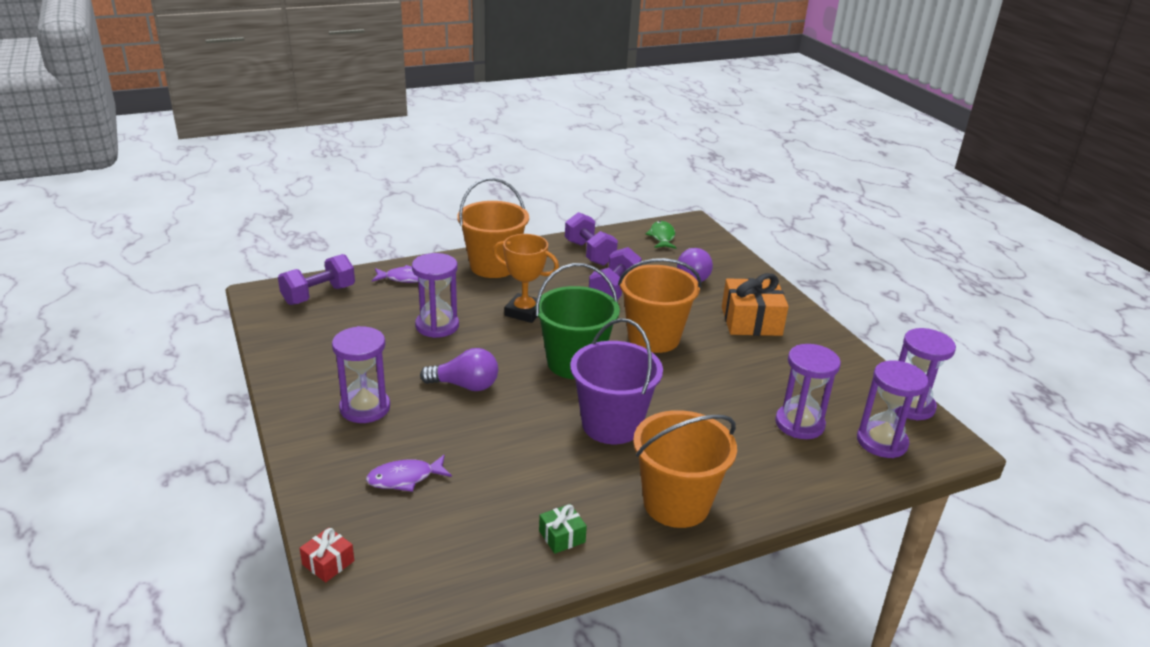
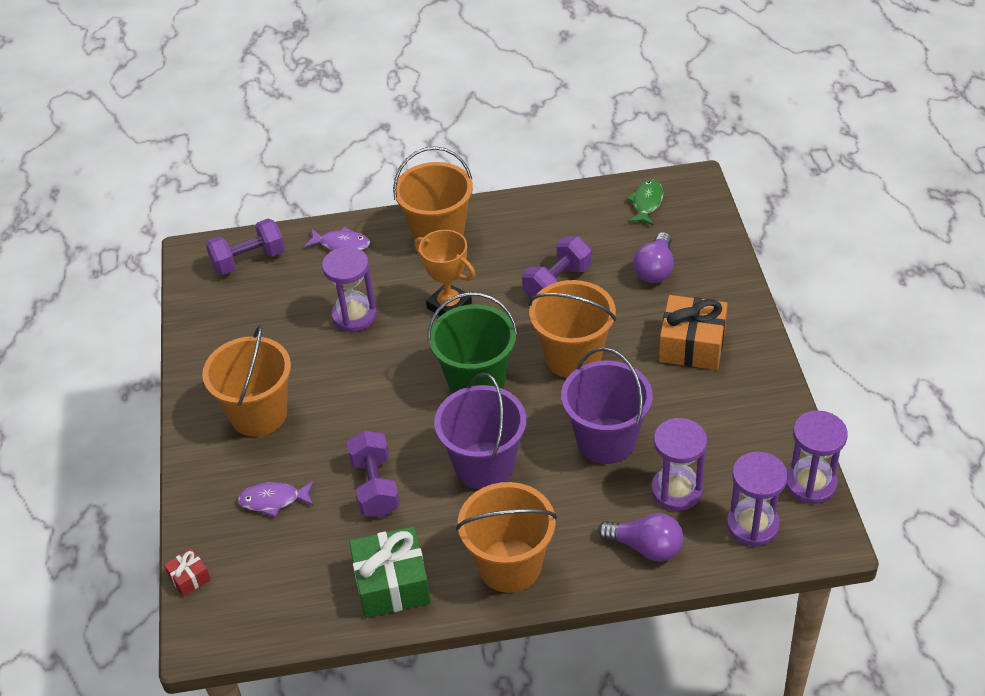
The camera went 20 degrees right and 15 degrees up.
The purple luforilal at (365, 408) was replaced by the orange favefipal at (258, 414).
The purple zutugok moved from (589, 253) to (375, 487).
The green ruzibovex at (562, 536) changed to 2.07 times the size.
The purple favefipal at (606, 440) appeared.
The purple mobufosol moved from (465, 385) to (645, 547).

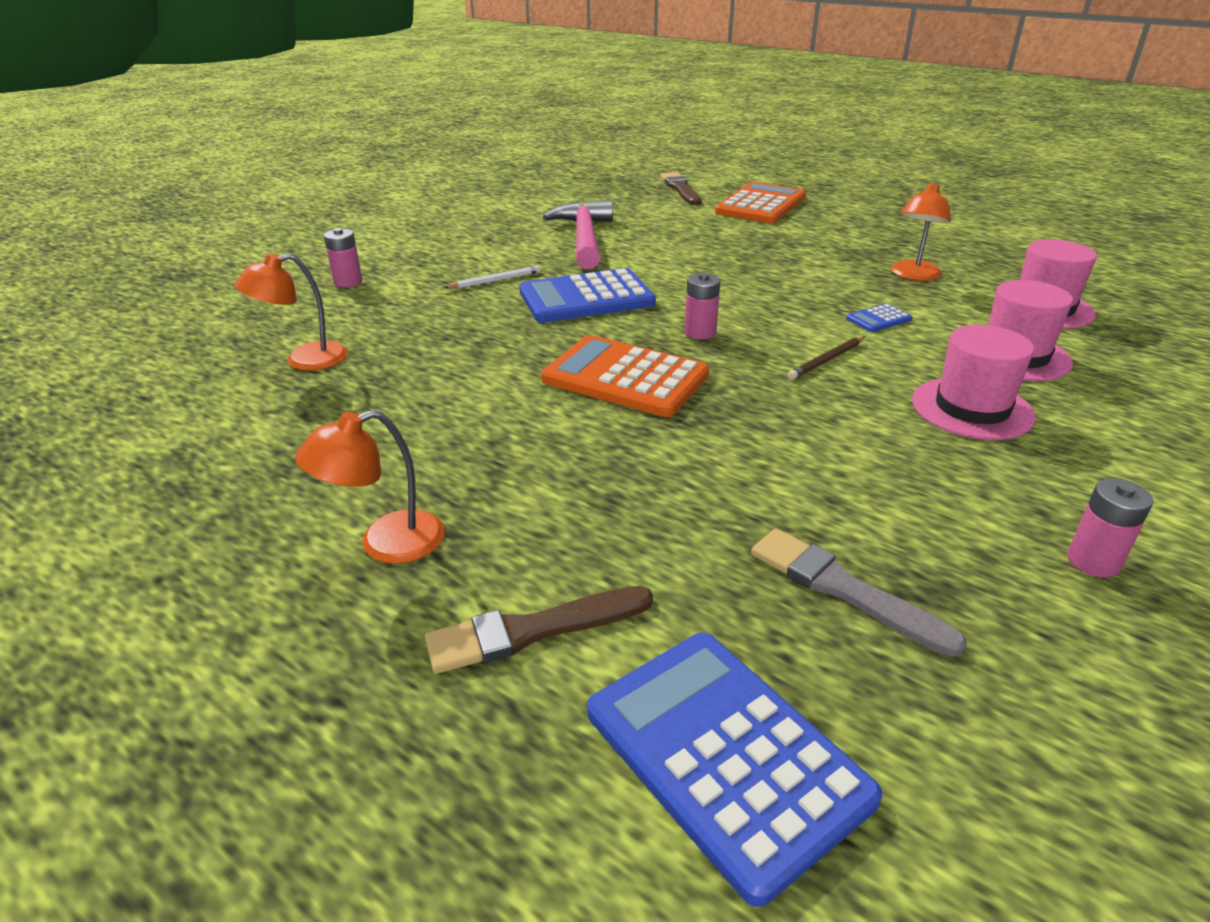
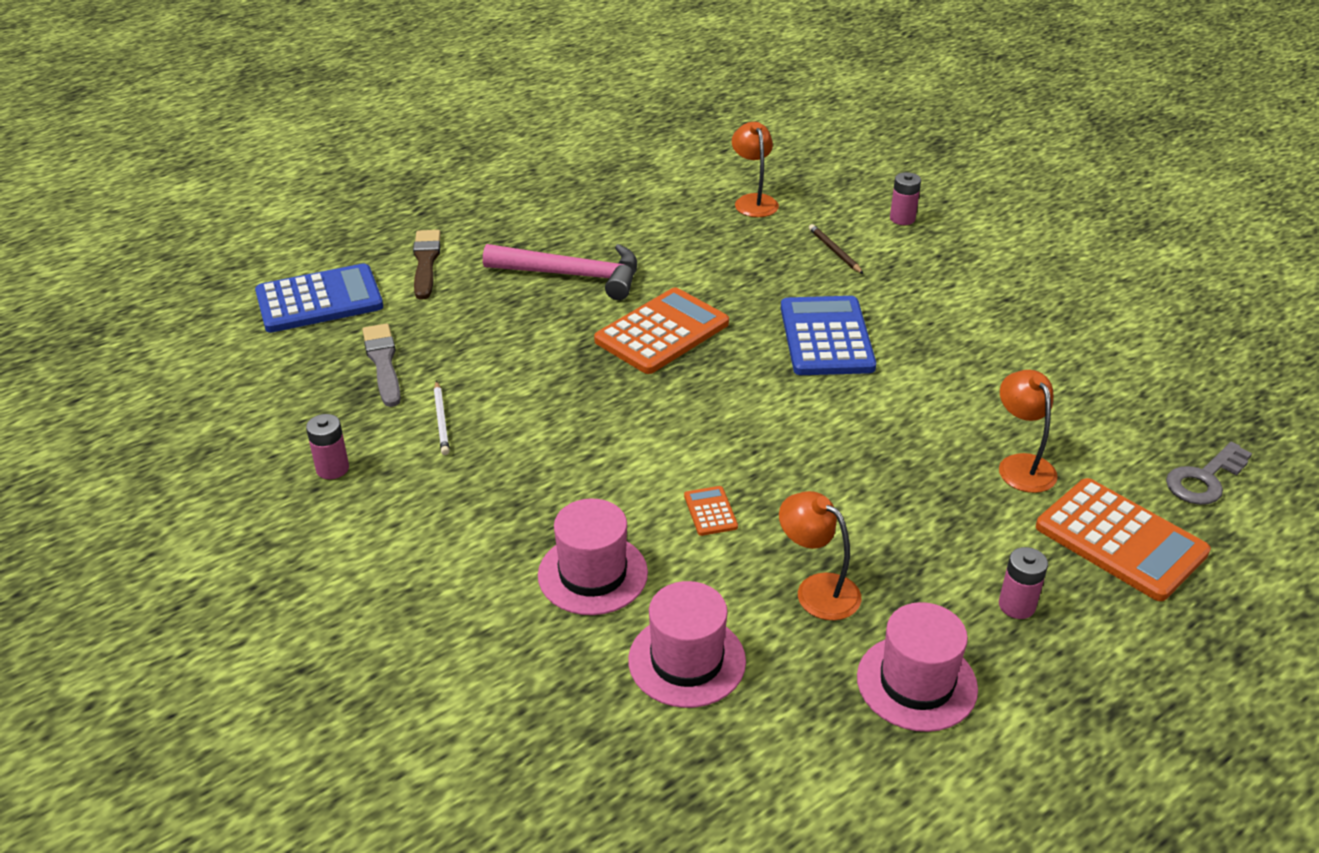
The camera went 105 degrees right and 5 degrees up.
The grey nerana at (843, 589) turned 75 degrees counterclockwise.
The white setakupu moved from (495, 281) to (441, 420).
The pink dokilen moved from (584, 238) to (572, 275).
The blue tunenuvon at (878, 319) became the orange tunenuvon at (710, 511).
The brown setakupu moved from (826, 360) to (835, 251).
The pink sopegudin moved from (972, 408) to (916, 683).
The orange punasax moved from (386, 543) to (1021, 465).
The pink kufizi moved from (700, 332) to (1016, 605).
The brown nerana at (680, 189) was replaced by the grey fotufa at (1204, 479).

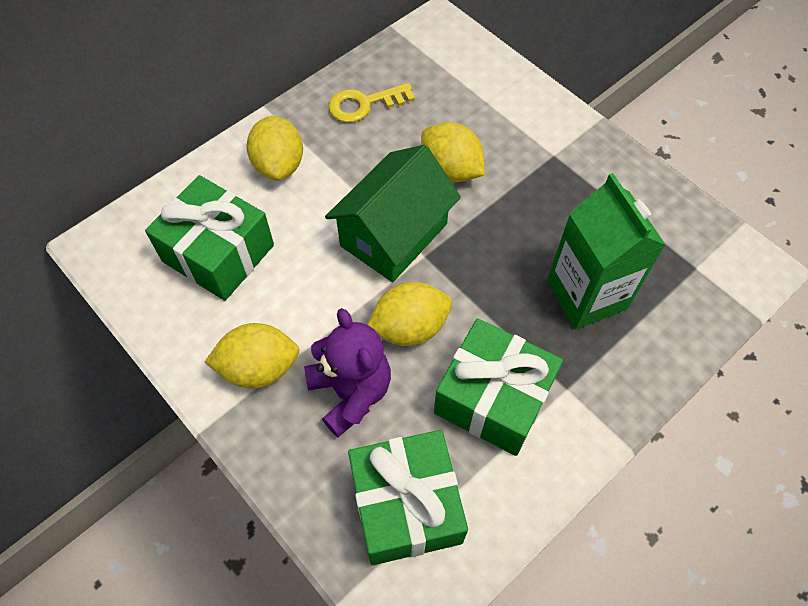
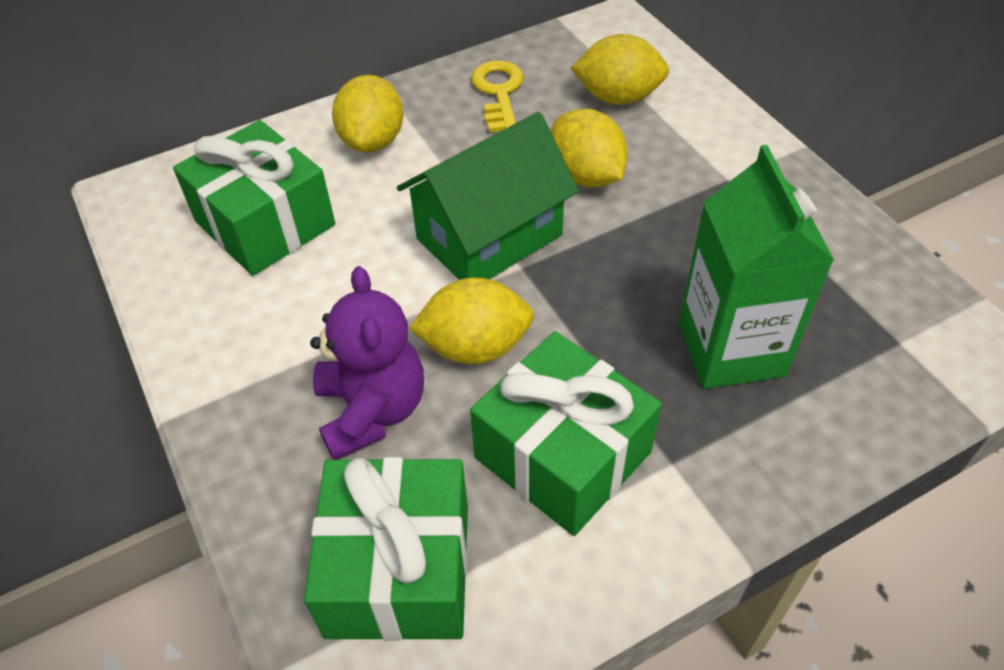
The camera went 15 degrees right and 10 degrees down.
The yellow fotufa at (364, 104) turned 90 degrees clockwise.
The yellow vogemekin moved from (259, 368) to (618, 97).

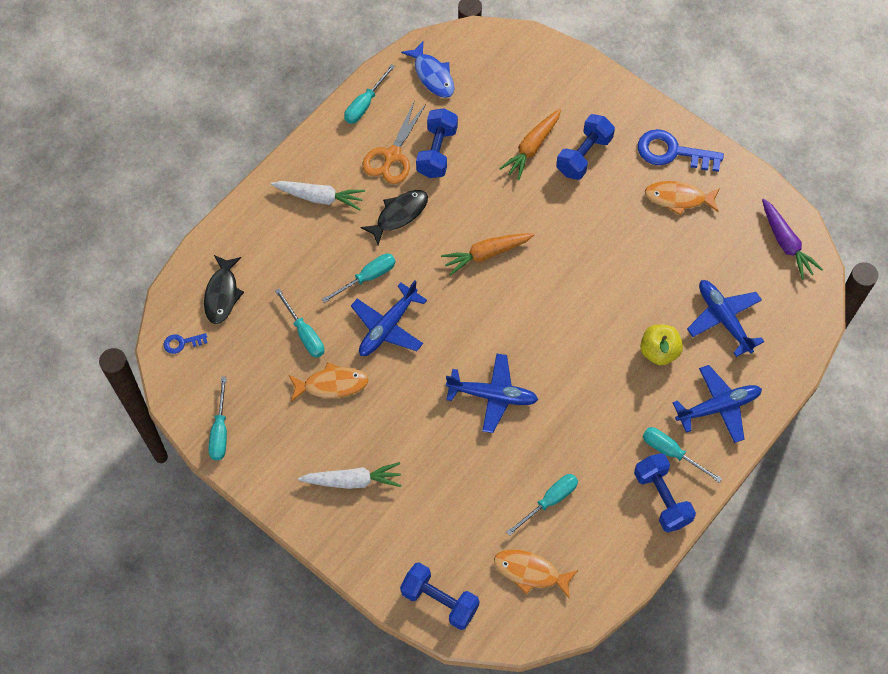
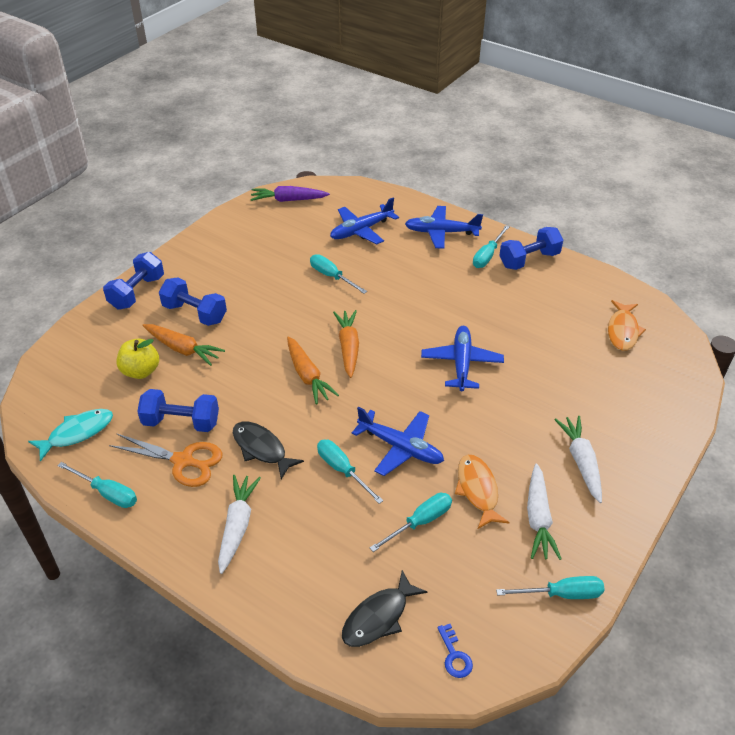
The camera went 95 degrees left and 20 degrees down.
The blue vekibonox at (432, 75) became the turquoise vekibonox at (77, 433).
The blue zutugok moved from (439, 601) to (137, 292).
The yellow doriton moved from (659, 351) to (141, 371).
The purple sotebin at (786, 243) turned 150 degrees counterclockwise.
The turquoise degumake moved from (549, 501) to (332, 276).
The orange sotebin at (348, 347) appeared.
The black vekibonox at (222, 294) turned 135 degrees clockwise.
The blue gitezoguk at (718, 407) turned 60 degrees counterclockwise.
The white sotebin at (538, 518) appeared.
The blue fotufa at (672, 152) disappeared.
The orange vekibonox at (678, 198) disappeared.

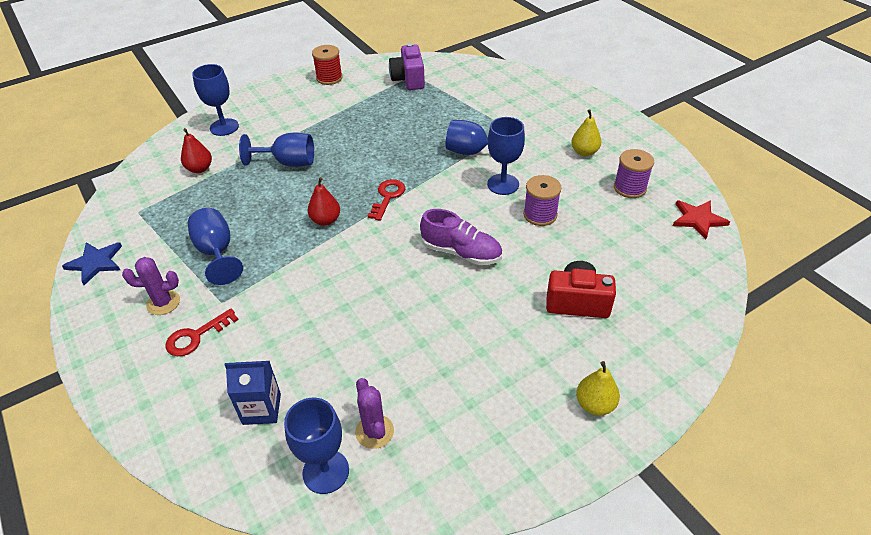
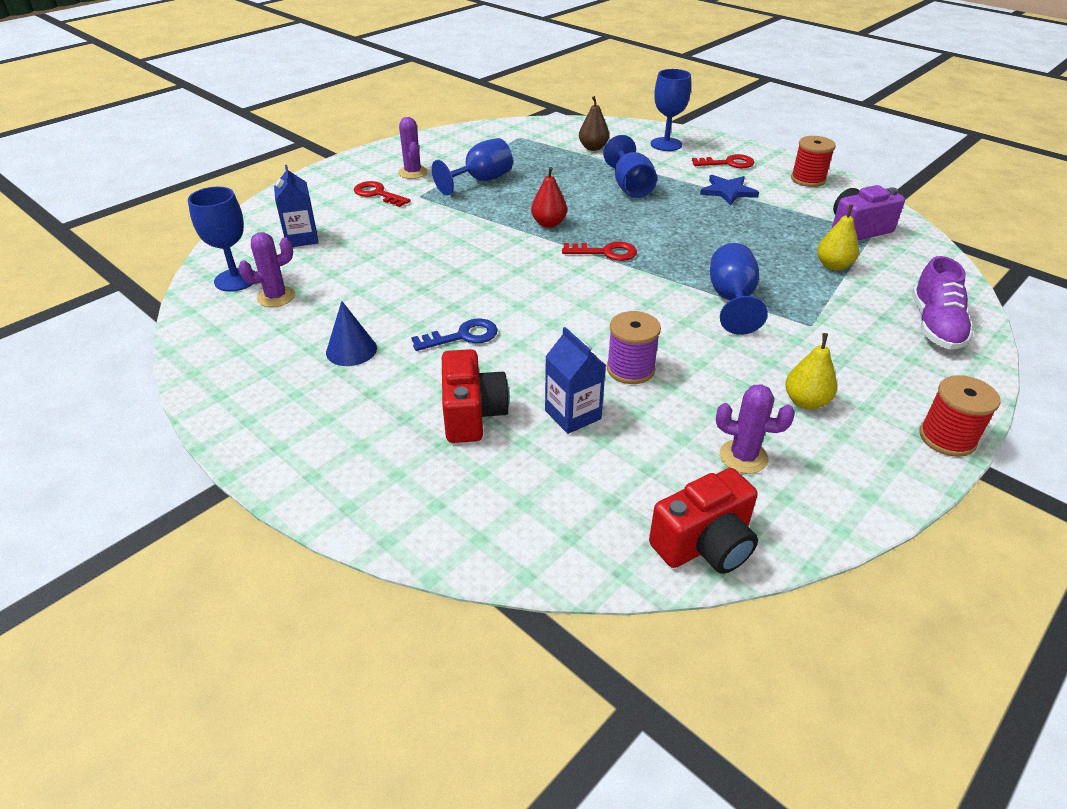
The camera went 75 degrees right and 5 degrees down.
The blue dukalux at (351, 350) appeared.
The blue fotufa at (462, 336) appeared.
The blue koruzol at (573, 415) appeared.
The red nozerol at (199, 169) became the brown nozerol at (593, 148).
The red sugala at (698, 219) was replaced by the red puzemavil at (704, 544).
The red fotufa at (728, 163) appeared.
The blue sugala moved from (96, 263) to (728, 191).
The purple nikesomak at (629, 188) was replaced by the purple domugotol at (743, 457).
The yellow nozerol moved from (595, 404) to (833, 266).
The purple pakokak moved from (461, 252) to (935, 326).
The red nikesomak at (947, 438) appeared.
The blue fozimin at (503, 184) disappeared.

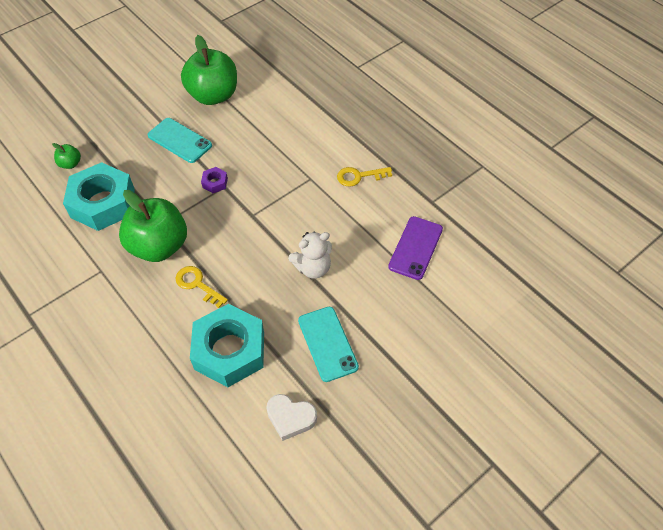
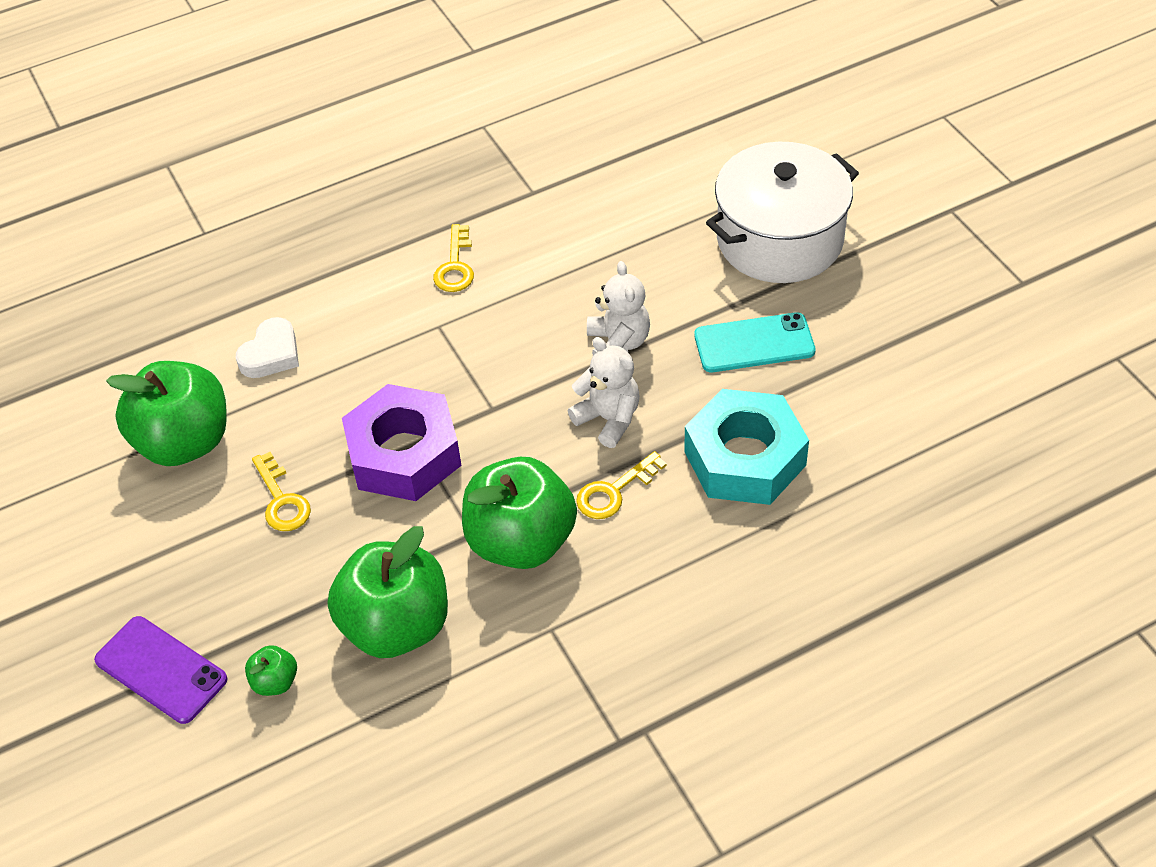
The camera went 75 degrees left and 5 degrees down.
The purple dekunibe moved from (415, 248) to (161, 670).
The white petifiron moved from (290, 418) to (271, 354).
The turquoise dekunibe at (180, 140) was replaced by the yellow fotufa at (282, 500).
The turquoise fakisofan at (103, 203) was replaced by the green doriton at (396, 626).
The purple fakisofan at (215, 183) changed to 2.47 times the size.
The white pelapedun at (608, 419) appeared.
The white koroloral at (779, 239) appeared.

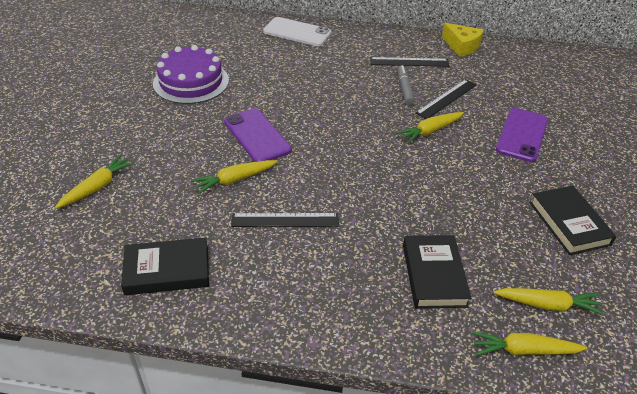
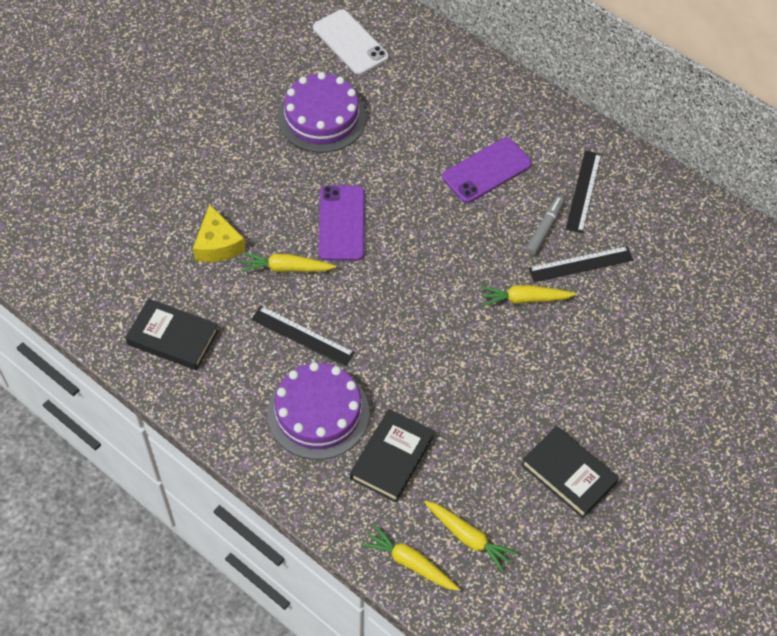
The camera went 30 degrees right and 15 degrees up.
The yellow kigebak moved from (462, 46) to (217, 244).
The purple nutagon at (318, 413) appeared.
The white dekunibe moved from (297, 32) to (350, 42).
The purple dekunibe moved from (522, 135) to (486, 170).
The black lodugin at (569, 223) turned 60 degrees counterclockwise.
The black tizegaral at (409, 62) turned 75 degrees clockwise.
The yellow sotebin at (97, 187) disappeared.

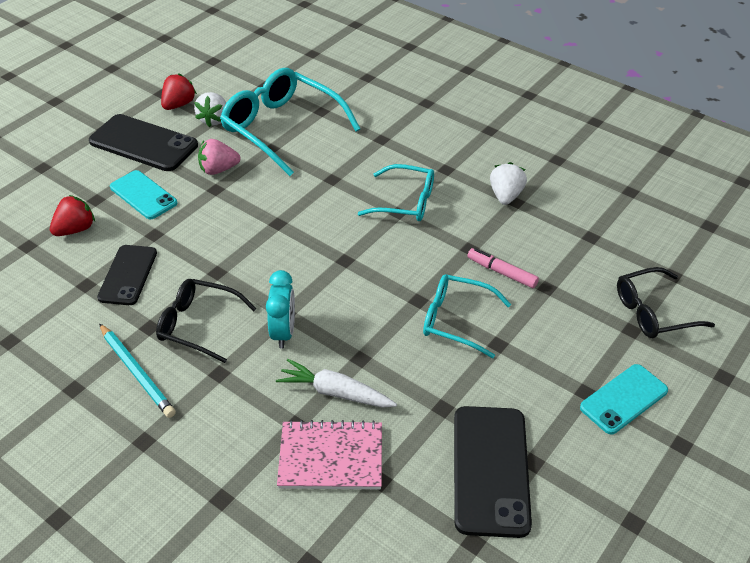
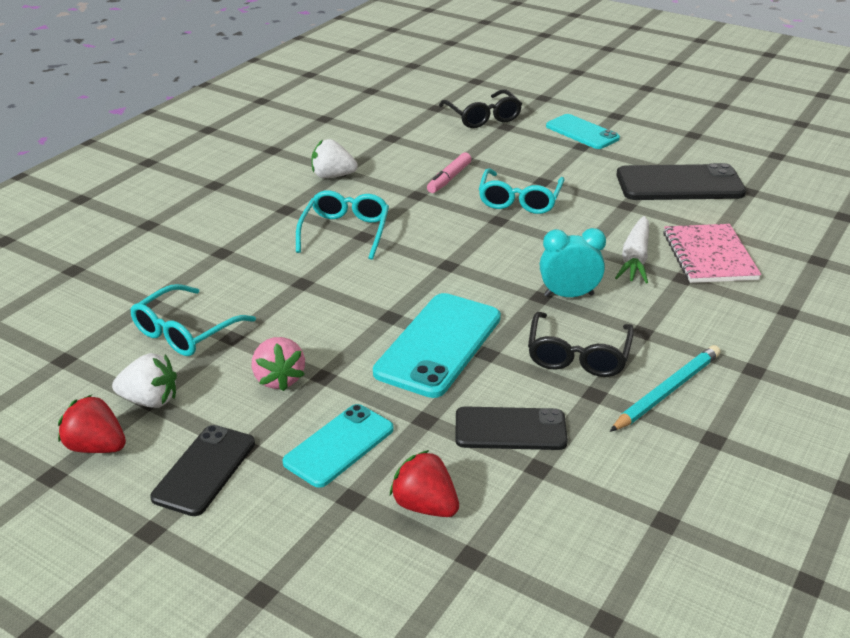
The camera went 95 degrees left and 10 degrees down.
The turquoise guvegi at (282, 128) changed to 0.61 times the size.
The black dekunibe at (143, 143) changed to 0.65 times the size.
The turquoise dekunibe at (438, 345) appeared.

